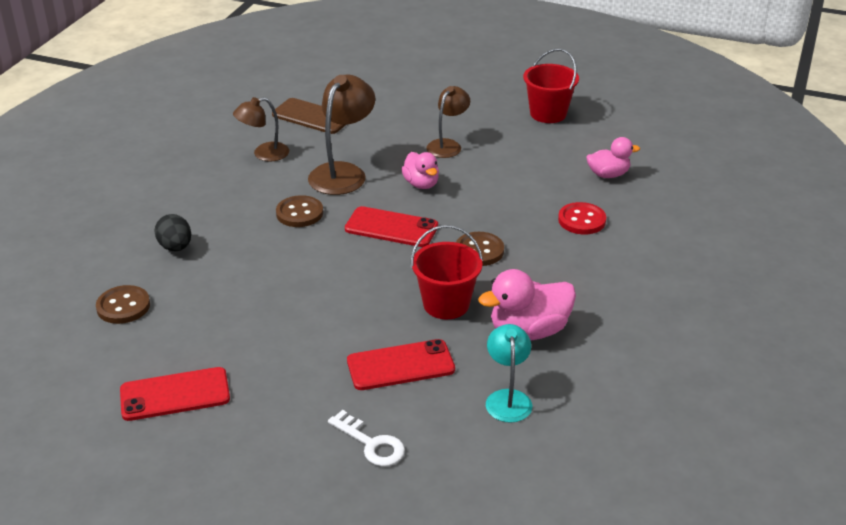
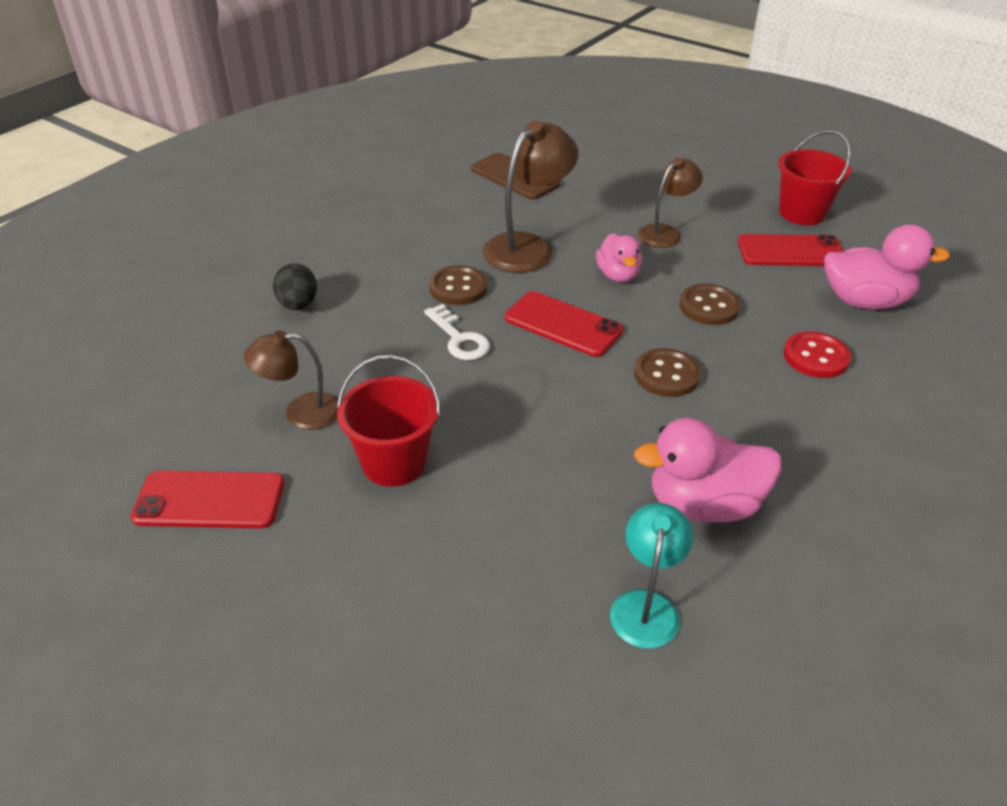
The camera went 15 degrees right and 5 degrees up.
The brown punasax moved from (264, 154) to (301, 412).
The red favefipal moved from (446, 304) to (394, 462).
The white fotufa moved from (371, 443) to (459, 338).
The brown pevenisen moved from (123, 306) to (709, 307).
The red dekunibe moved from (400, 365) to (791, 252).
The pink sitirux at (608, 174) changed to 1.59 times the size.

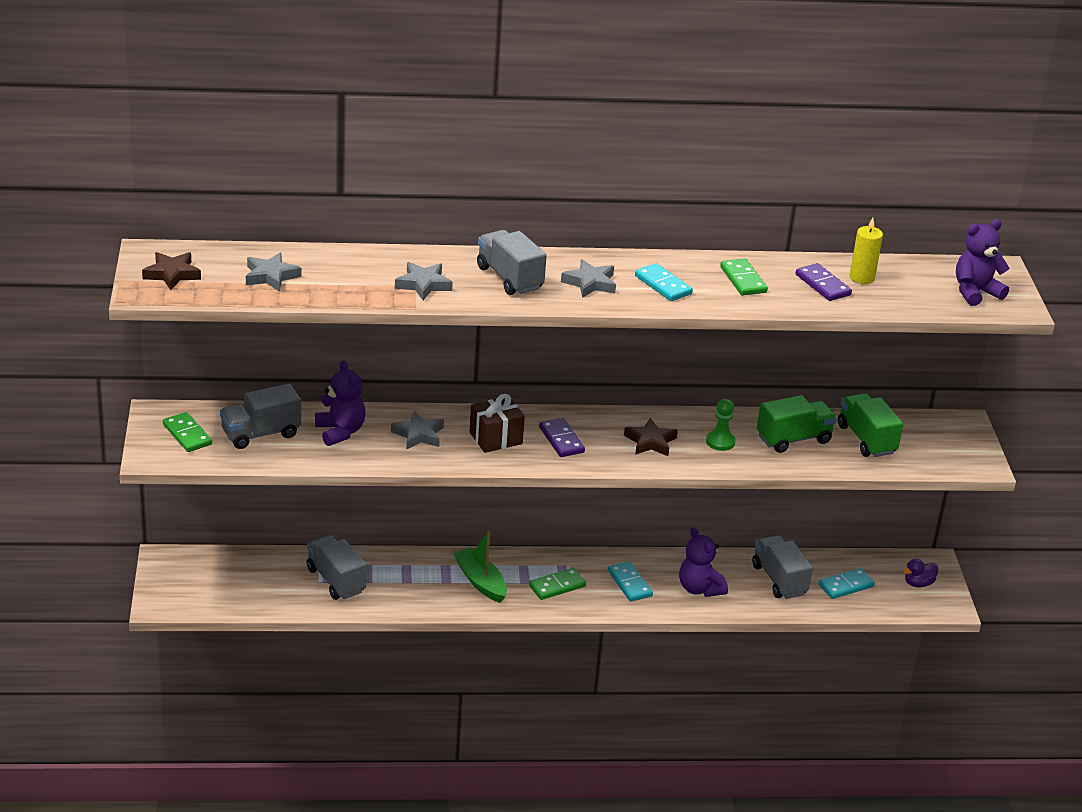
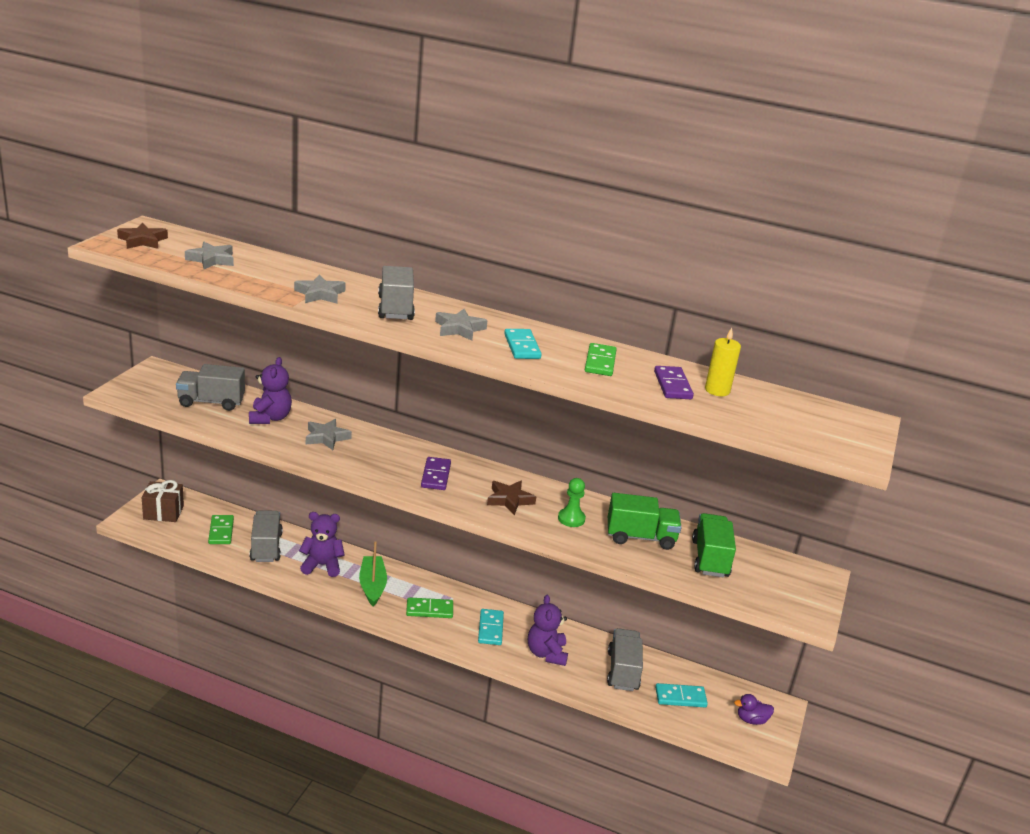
The camera went 25 degrees right and 5 degrees down.
The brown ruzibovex moved from (495, 438) to (163, 512).
The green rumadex moved from (187, 434) to (221, 531).
The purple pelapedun moved from (975, 292) to (322, 565).

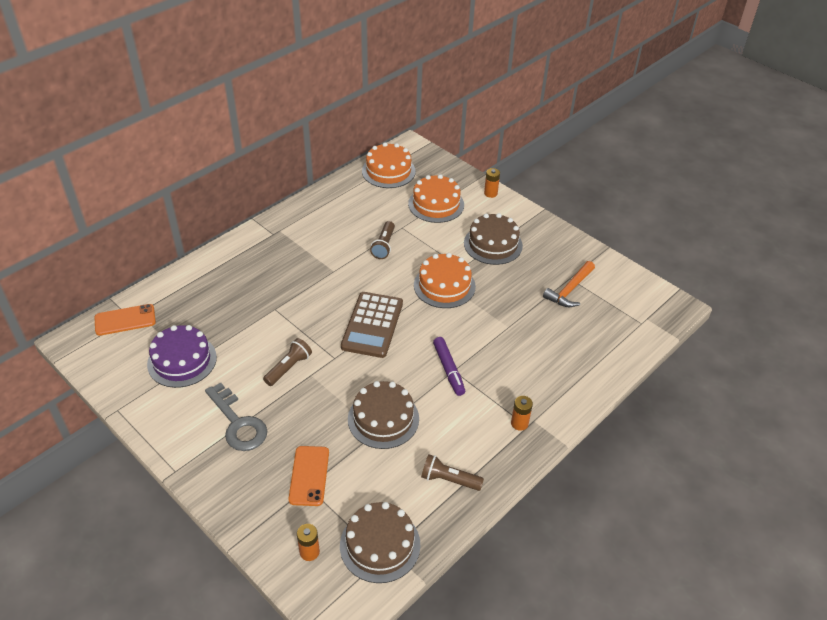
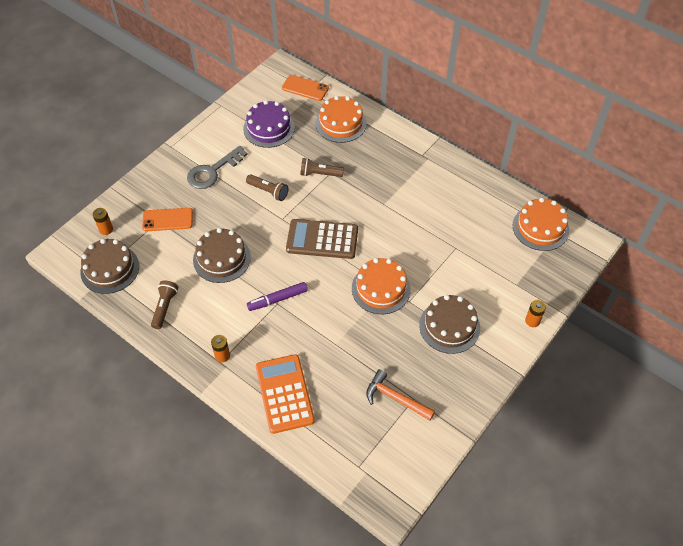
The camera went 85 degrees right and 10 degrees up.
The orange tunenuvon at (284, 394) appeared.
The orange dekunibe at (125, 320) turned 45 degrees counterclockwise.
The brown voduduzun moved from (384, 246) to (319, 174).
The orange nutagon moved from (436, 204) to (341, 123).

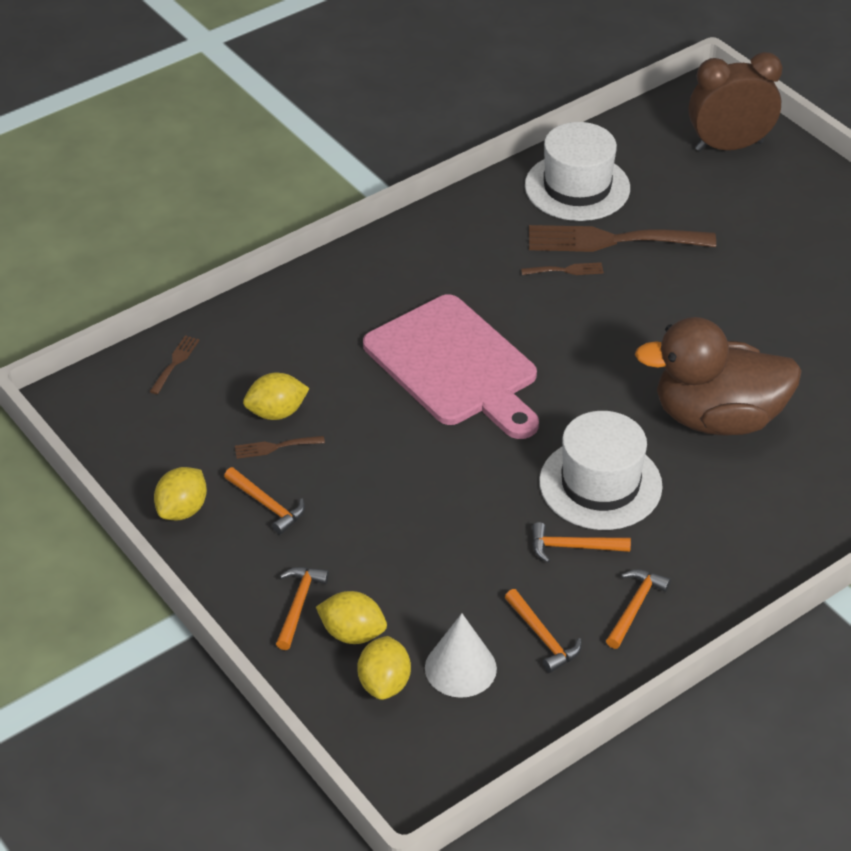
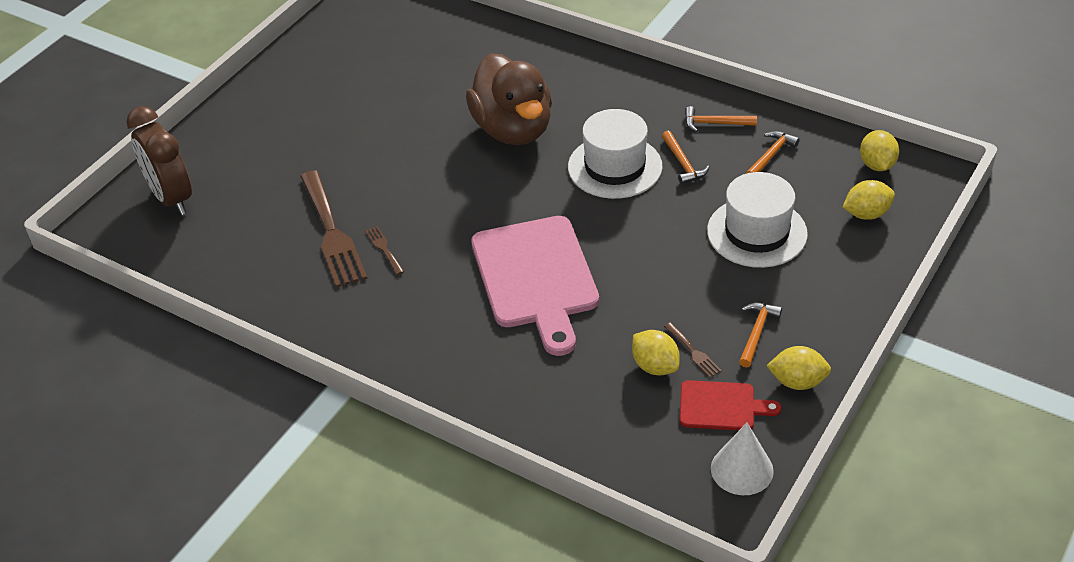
The camera went 110 degrees left and 0 degrees up.
The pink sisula at (455, 366) turned 135 degrees clockwise.
The red sisula at (721, 406) appeared.
The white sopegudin moved from (577, 187) to (757, 232).
The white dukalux moved from (460, 668) to (742, 469).
The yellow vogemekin moved from (352, 633) to (877, 165).
The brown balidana at (175, 362) disappeared.
The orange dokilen at (299, 605) disappeared.

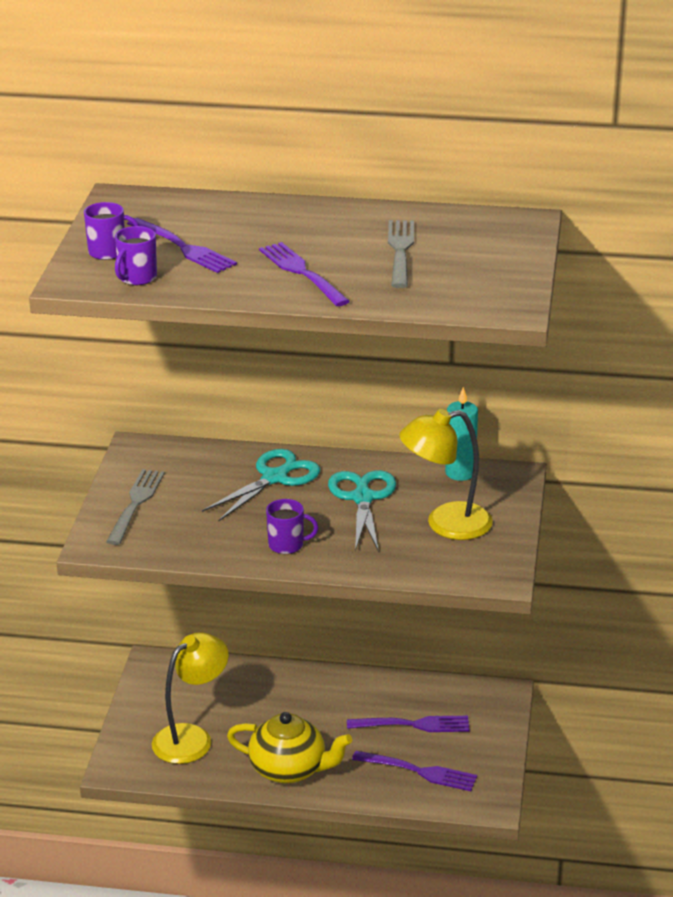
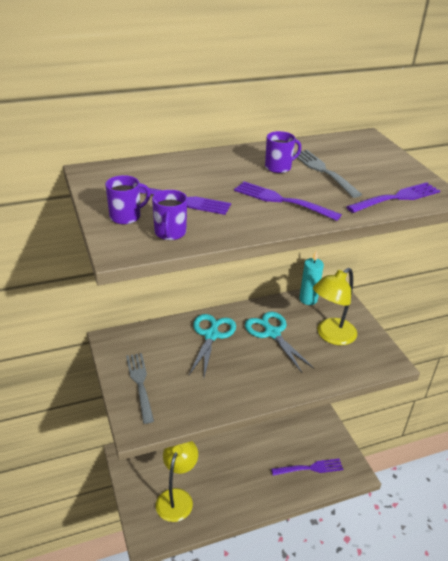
The camera went 30 degrees left and 5 degrees up.
The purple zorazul moved from (287, 545) to (279, 167).
The purple balidana moved from (412, 725) to (396, 198).
The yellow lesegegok at (289, 769) disappeared.

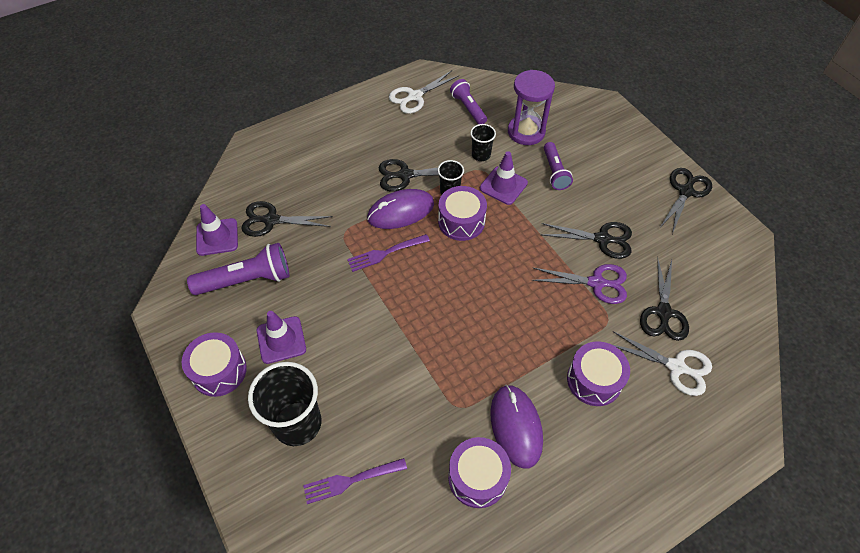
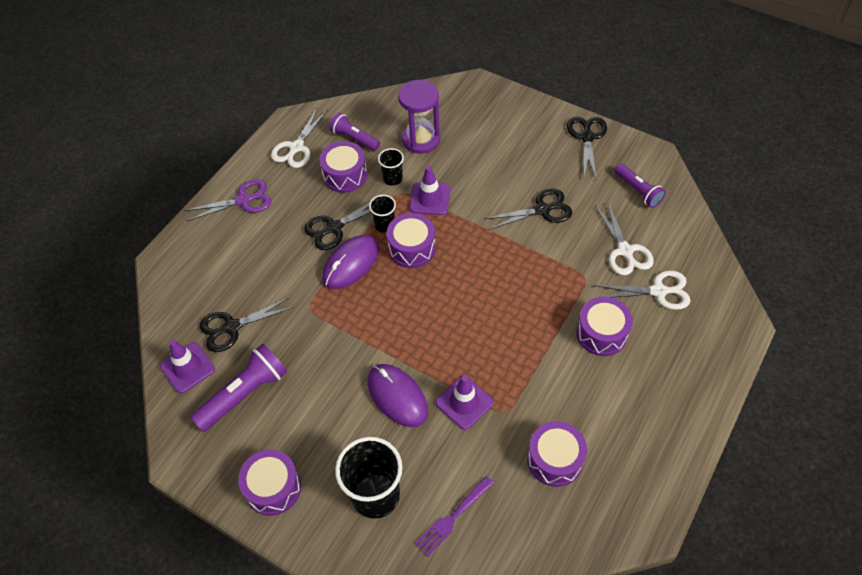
The camera went 25 degrees left and 0 degrees up.
The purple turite moved from (596, 283) to (243, 200).
The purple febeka at (345, 175) appeared.
The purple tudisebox moved from (516, 426) to (397, 396).
The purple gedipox moved from (281, 340) to (464, 402).
The black turite at (663, 312) became the white turite at (625, 251).
The purple voduduzun moved from (554, 172) to (638, 191).
The purple balidana at (386, 253) disappeared.

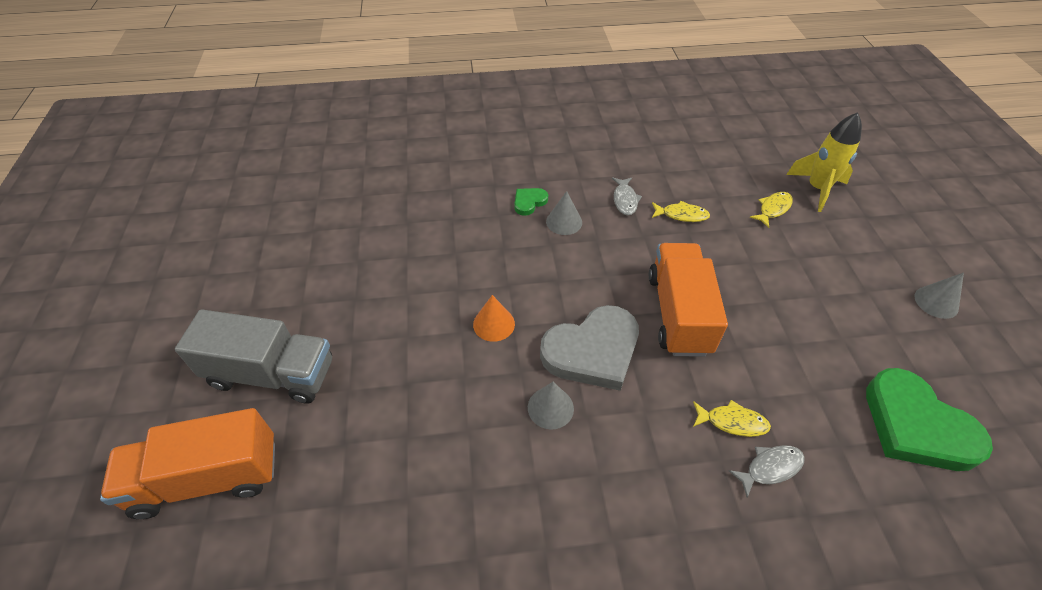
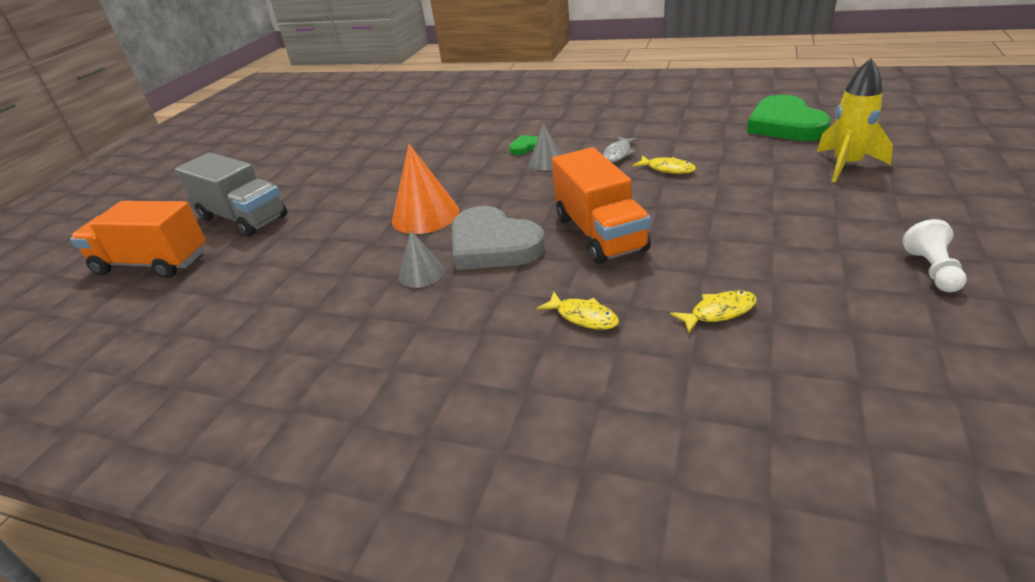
The camera went 30 degrees right and 15 degrees down.
The orange dukalux at (494, 324) changed to 1.71 times the size.
The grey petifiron at (592, 351) turned 45 degrees clockwise.
The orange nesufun at (678, 313) turned 135 degrees clockwise.
The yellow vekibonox moved from (773, 209) to (719, 312).
The green petifiron moved from (916, 425) to (785, 125).
The grey dukalux at (936, 302) was replaced by the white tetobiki at (932, 270).
The grey vekibonox at (770, 468) disappeared.

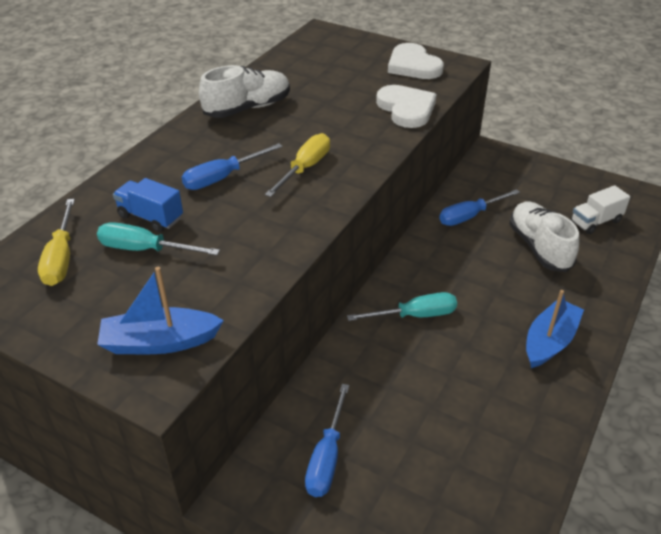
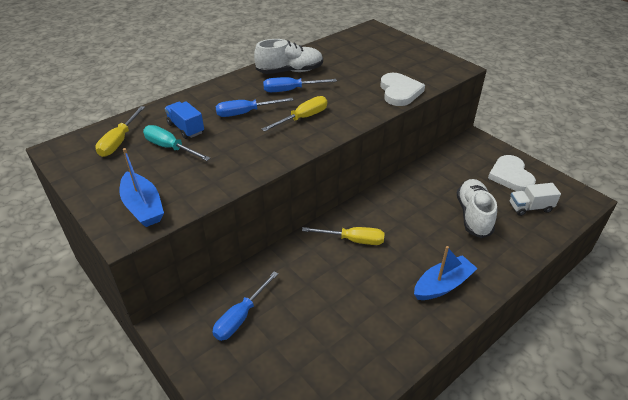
The camera went 20 degrees right and 0 degrees up.
The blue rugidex at (160, 342) turned 135 degrees counterclockwise.
The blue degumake moved from (470, 216) to (291, 90).
The turquoise degumake at (414, 315) became the yellow degumake at (353, 240).
The white petifiron moved from (413, 65) to (510, 176).

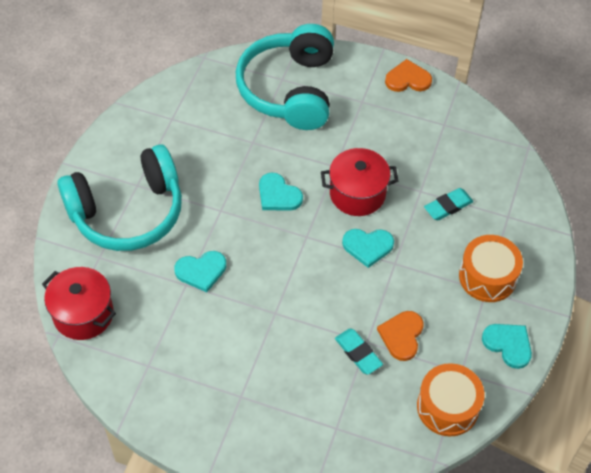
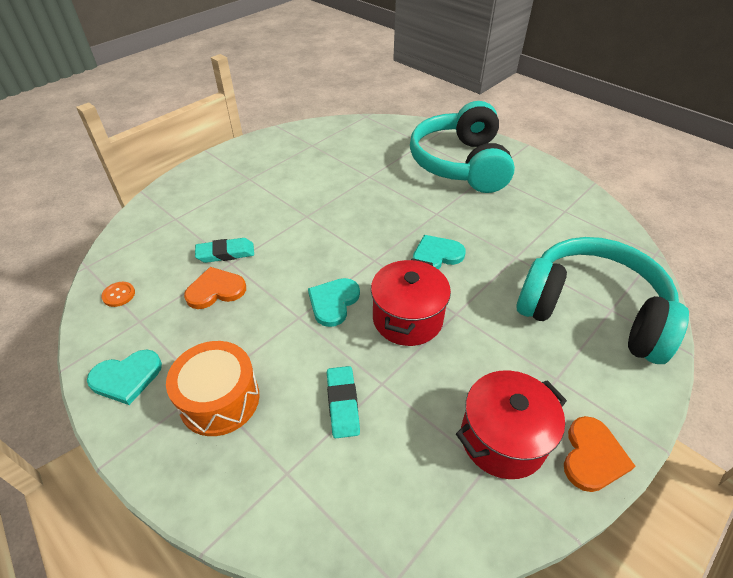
The camera went 115 degrees right and 10 degrees down.
The orange febeka at (447, 407) was replaced by the orange pevenisen at (119, 295).
The orange petifiron at (402, 336) turned 60 degrees counterclockwise.
The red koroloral moved from (83, 314) to (502, 439).
The turquoise petifiron at (201, 271) disappeared.

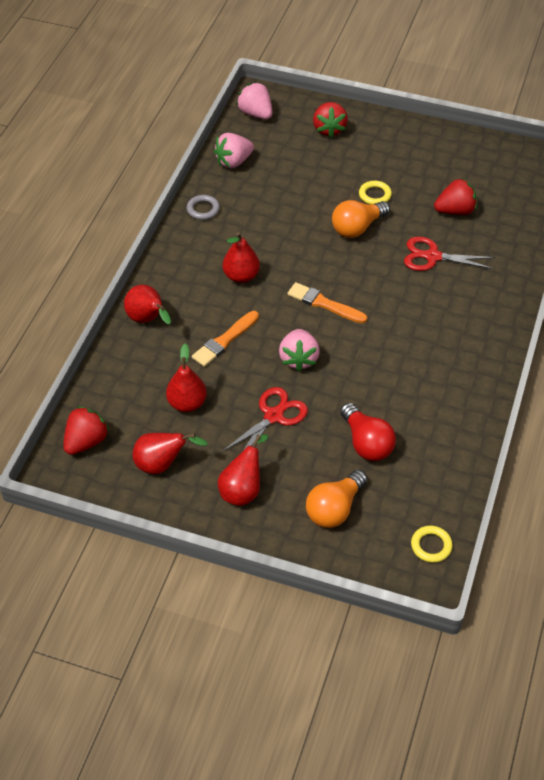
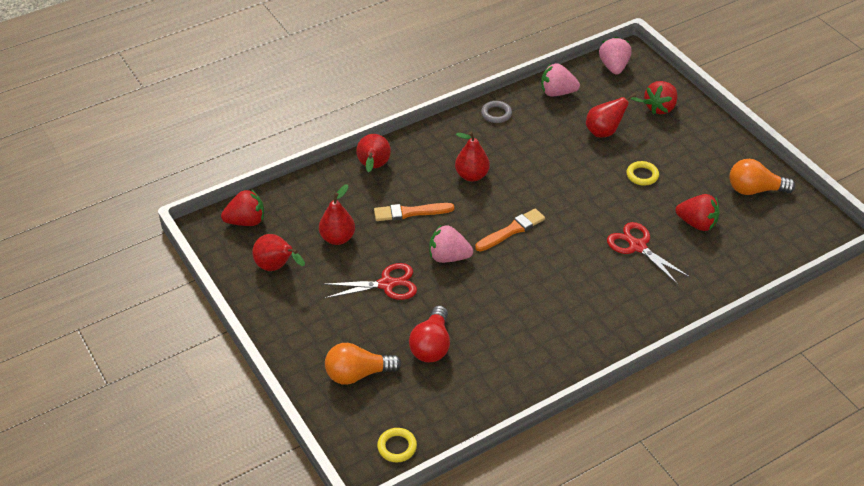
The camera went 40 degrees right and 5 degrees down.
The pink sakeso at (298, 359) turned 60 degrees clockwise.
The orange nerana at (324, 304) turned 75 degrees clockwise.
The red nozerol moved from (243, 490) to (606, 131).
The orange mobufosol moved from (357, 228) to (754, 190).

